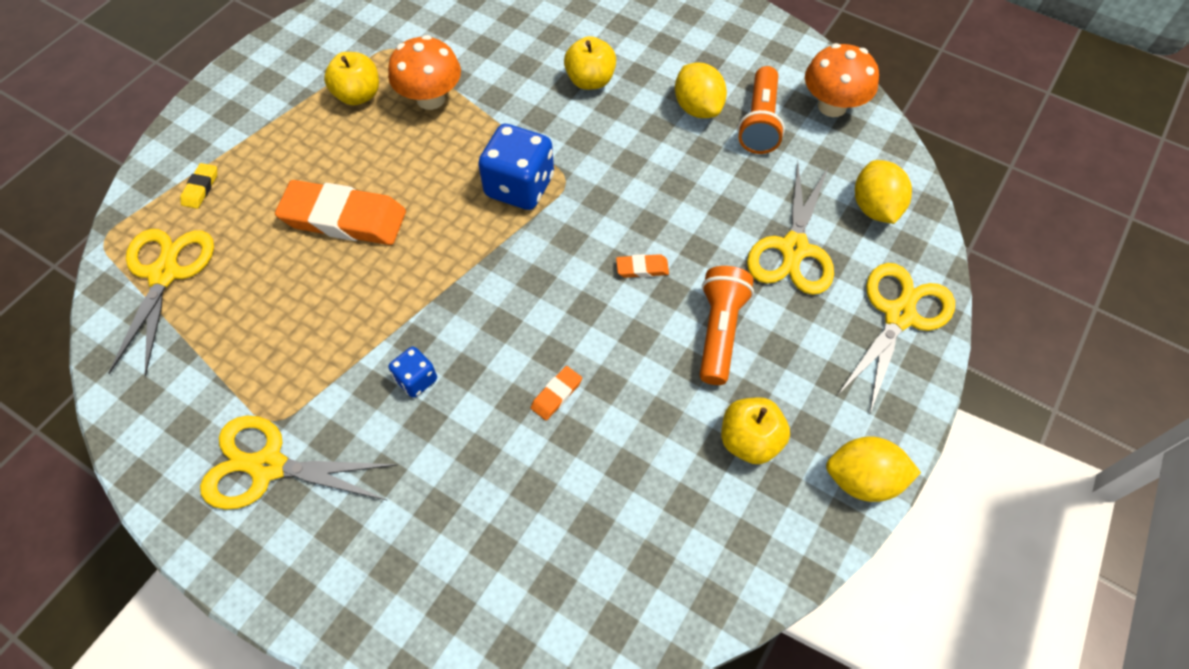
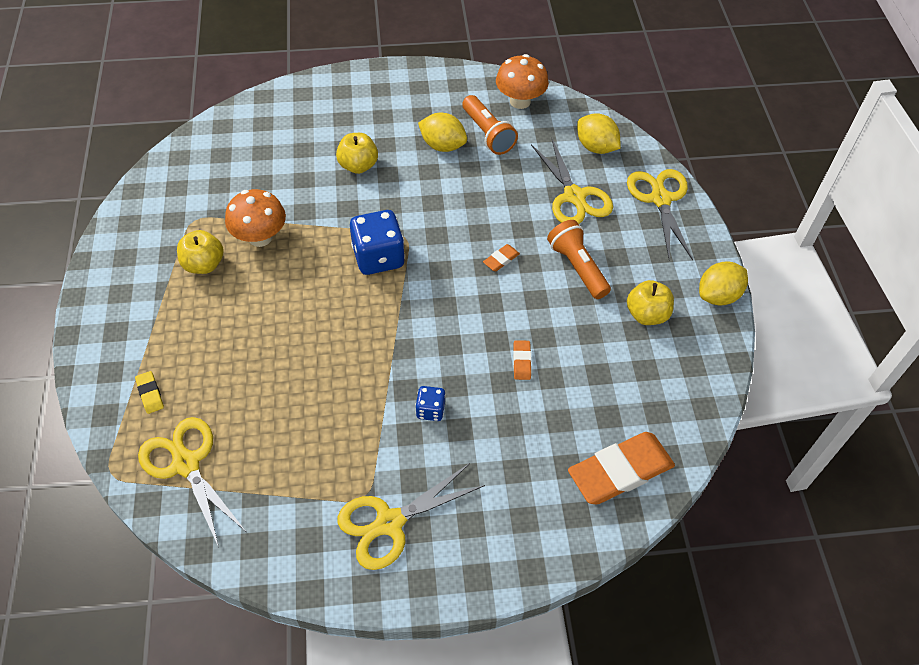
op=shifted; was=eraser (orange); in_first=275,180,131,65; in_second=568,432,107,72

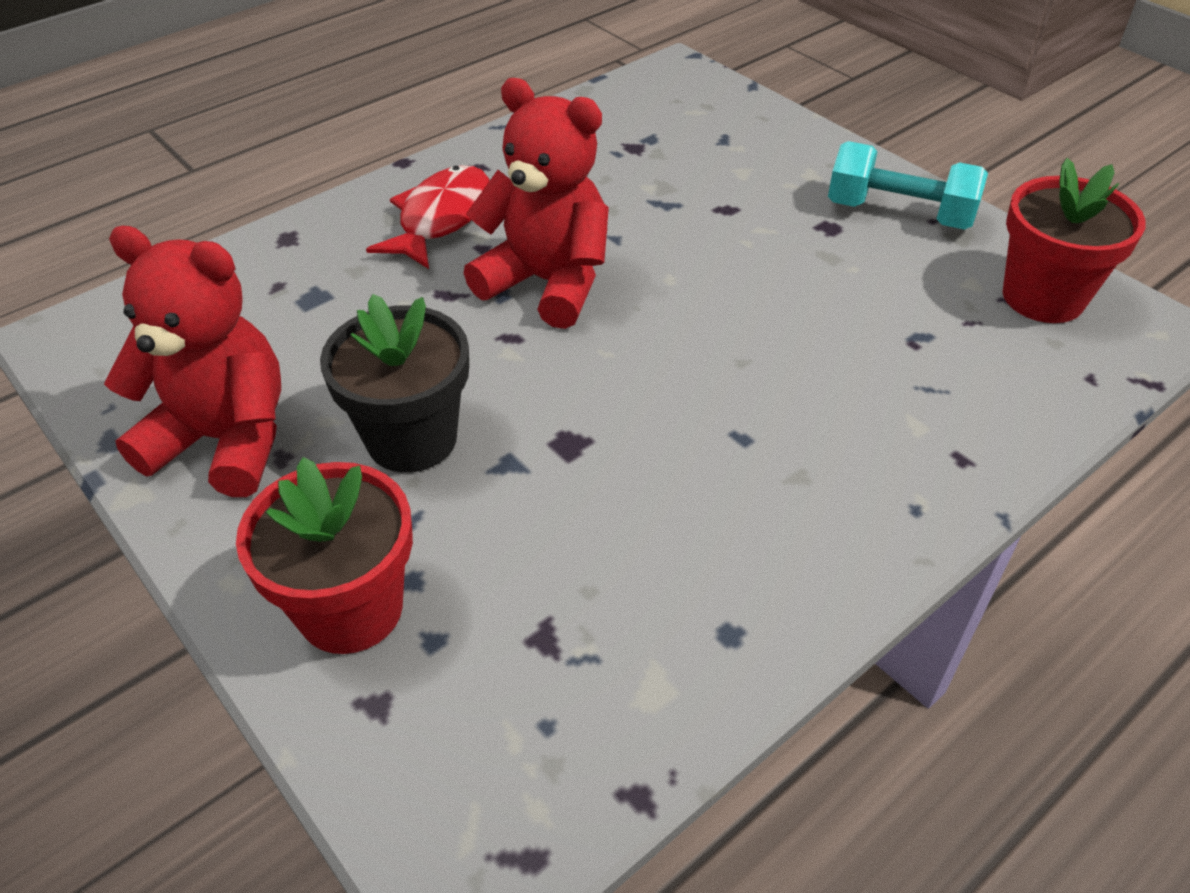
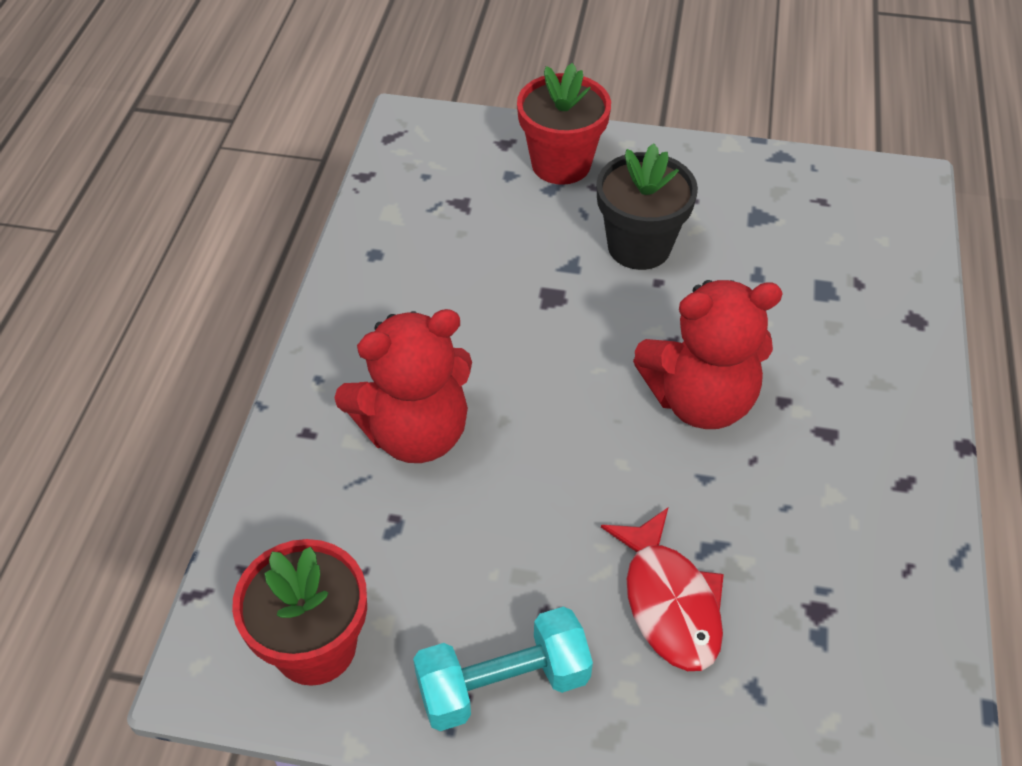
op=shifted; was=teddy bear (red); in_first=104,226,177,271; in_second=334,309,138,154
op=shifted; was=fish (red); in_first=366,165,124,104; in_second=601,508,123,163

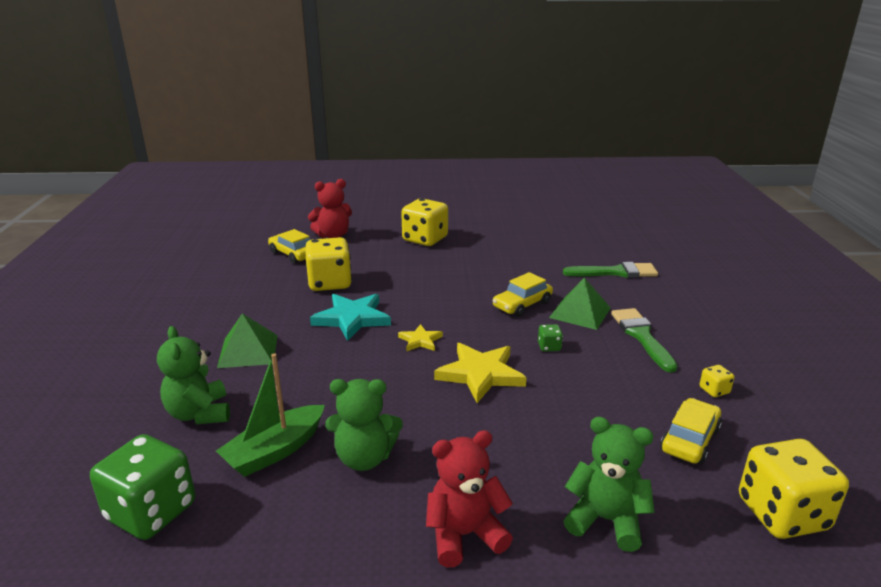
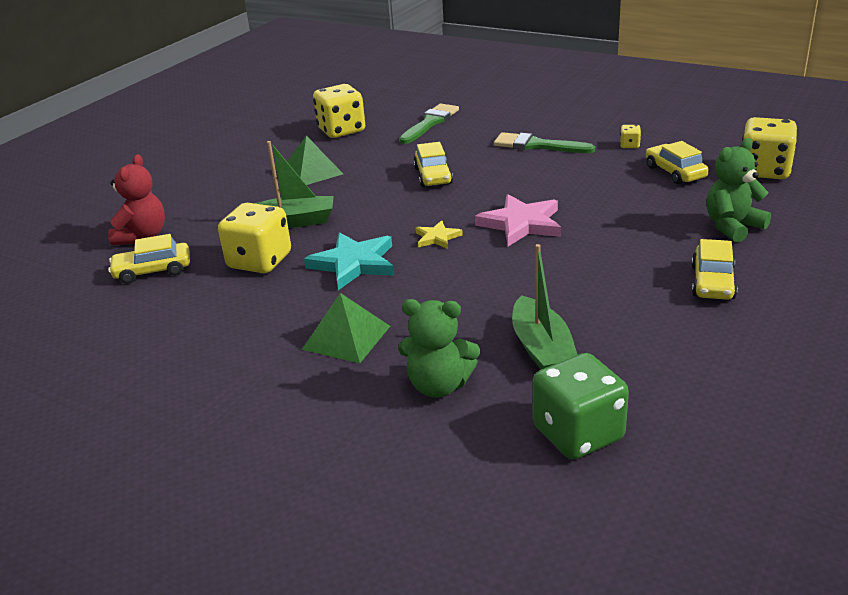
op=gone; was=teddy bear (green); in_first=325,379,78,92
op=shifted; was=dice (yellow); in_first=401,198,47,48; in_second=313,84,52,54
op=swapped; was=teddy bear (red); now=car (yellow); in_first=426,430,87,137; in_second=691,239,47,61
op=repainted; was=star (yellow); now=star (pink); in_first=434,343,93,60; in_second=475,194,86,52
op=gone; was=dice (green); in_first=538,324,25,27
op=shifted; was=pyramid (green); in_first=549,277,62,53; in_second=287,135,56,50
op=new; now=boat (green); in_second=254,141,80,87

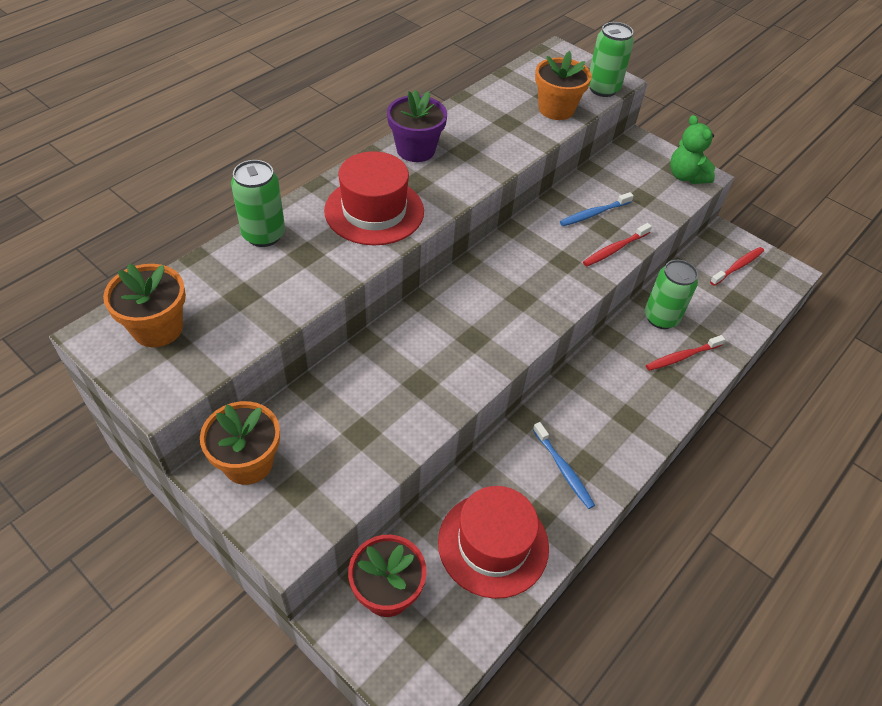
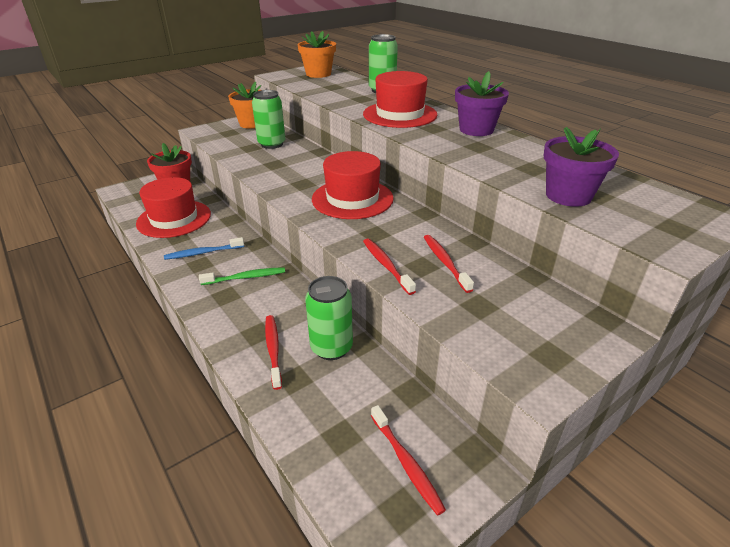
op=repainted; was=flower pot (orange); now=flower pot (purple); in_first=535,51,57,69; in_second=544,127,75,80
op=repainted; was=toothbrush (blue); now=toothbrush (red); in_first=560,192,74,34; in_second=424,235,50,58
op=shifted; was=can (green); in_first=589,22,45,75; in_second=252,90,33,59
op=gone; was=teddy bear (green); in_first=670,115,45,69
op=new; now=toothbrush (green); in_second=199,267,86,18
op=new; now=hat (red); in_second=312,151,82,68

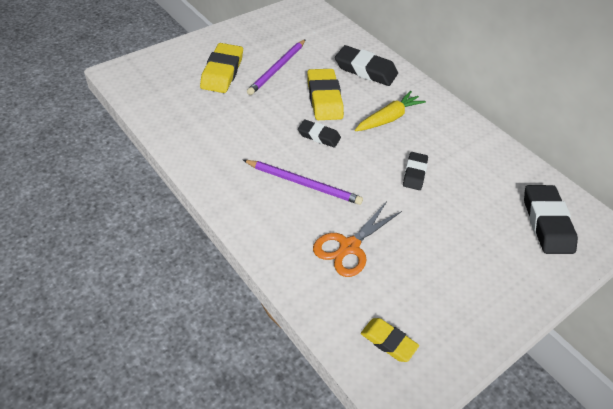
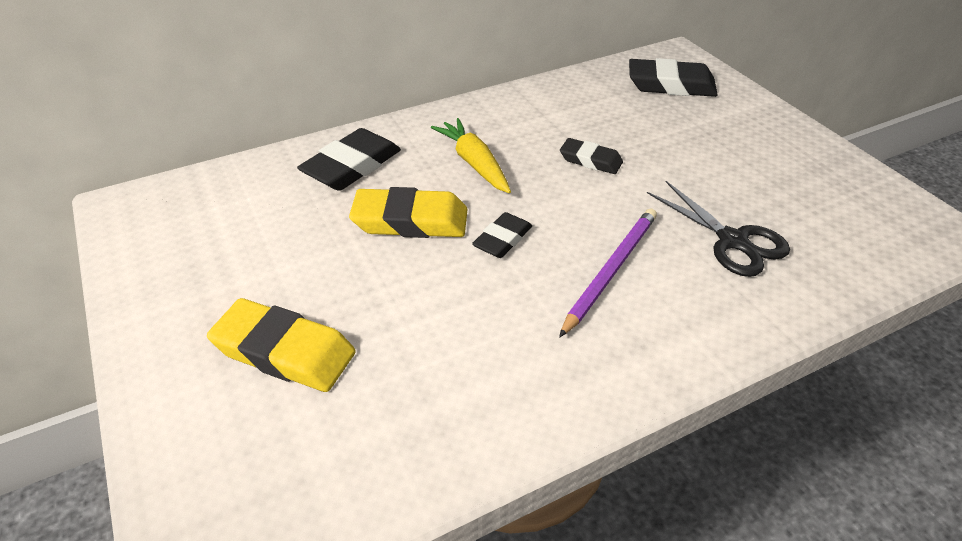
op=gone; was=pencil (purple); in_first=247,39,59,56
op=repainted; was=scissors (orange); now=scissors (black); in_first=313,203,89,74; in_second=647,181,143,96
op=gone; was=eraser (yellow); in_first=361,318,58,44

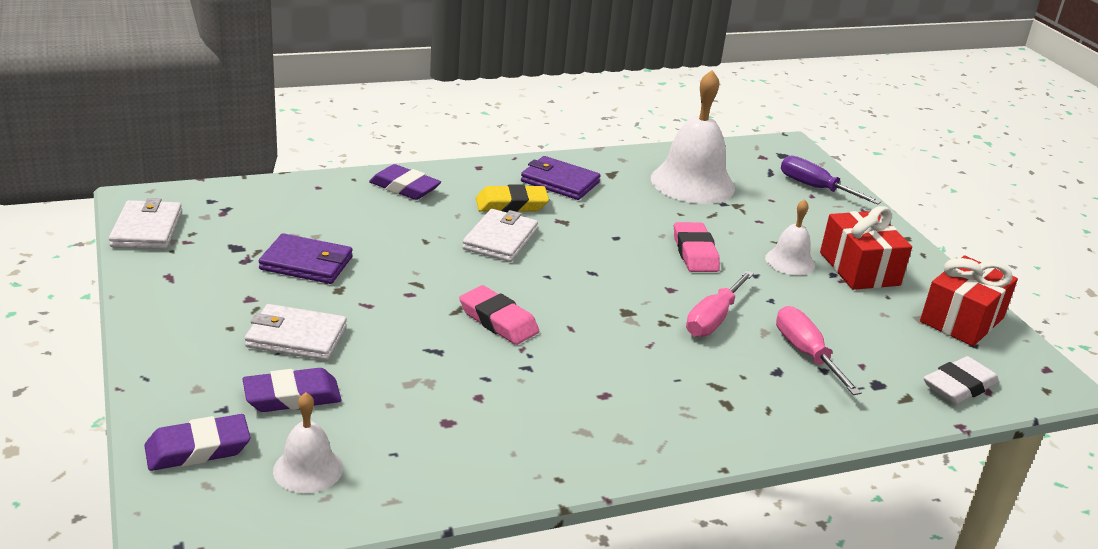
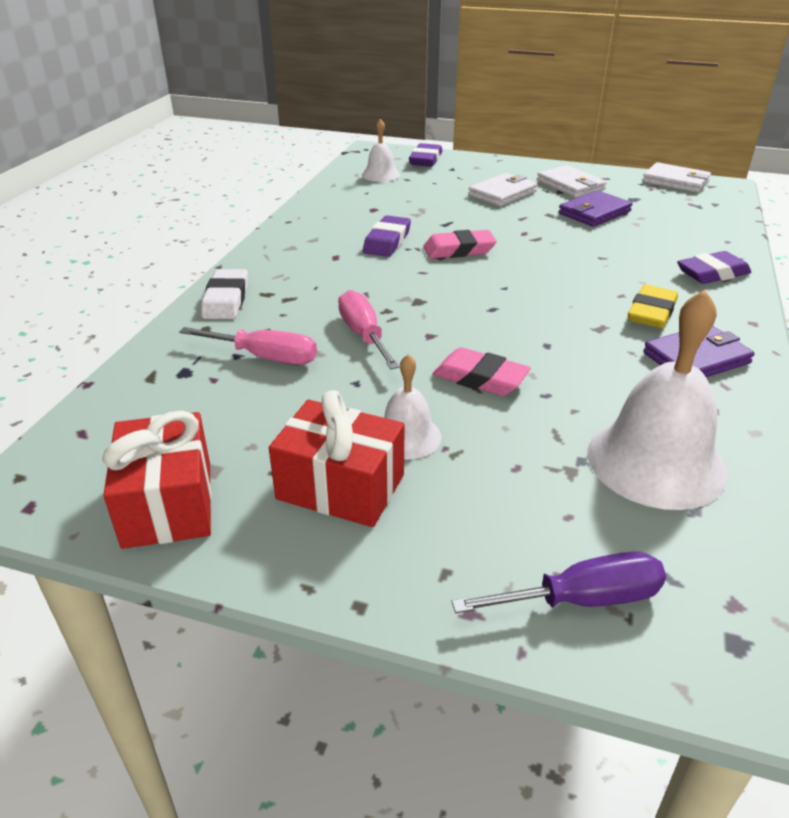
op=shifted; was=eraser (purple); in_first=243,368,99,44; in_second=363,215,48,42
op=shifted; was=wallet (white); in_first=462,209,76,53; in_second=537,165,70,33
op=shifted; was=eraser (white); in_first=924,356,75,48; in_second=201,269,47,50

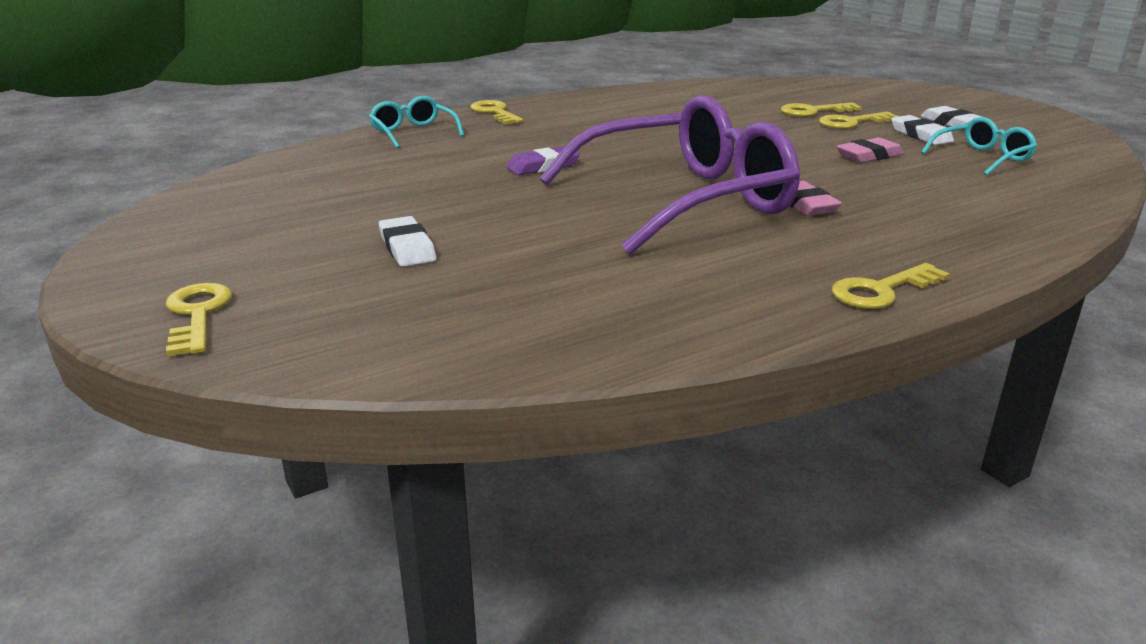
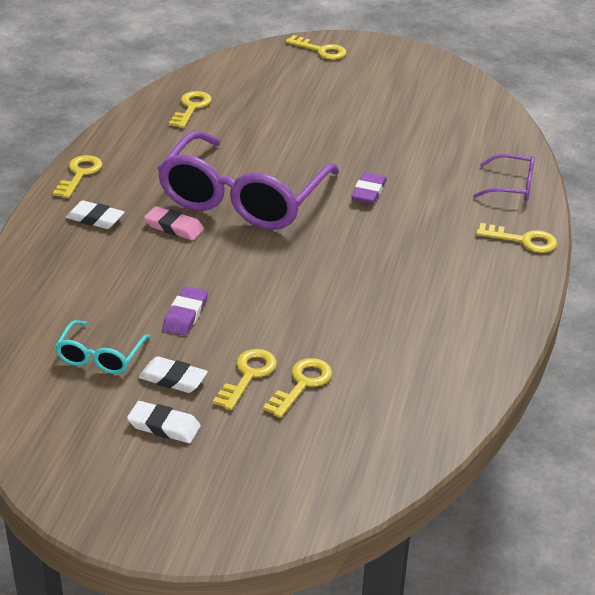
op=repainted; was=glasses (turquoise); now=glasses (purple); in_first=369,96,95,52; in_second=473,154,62,47
op=shifted; was=eraser (white); in_first=379,216,57,51; in_second=65,200,59,29
op=repainted; was=eraser (pink); now=eraser (purple); in_first=836,138,68,25; in_second=162,286,46,50
op=new; now=key (yellow); in_second=169,91,43,37

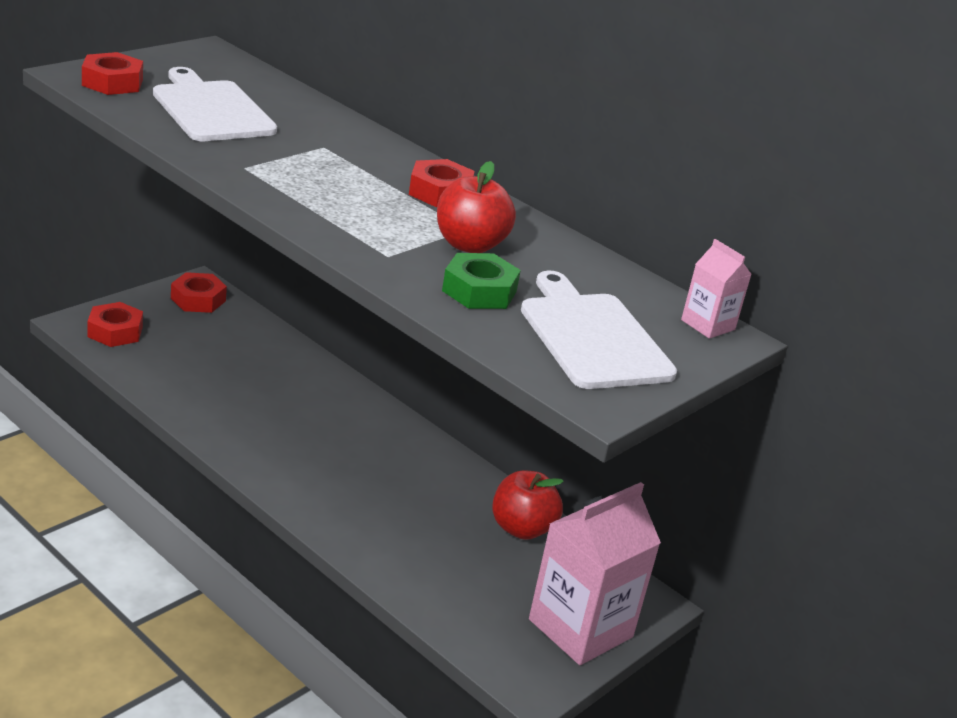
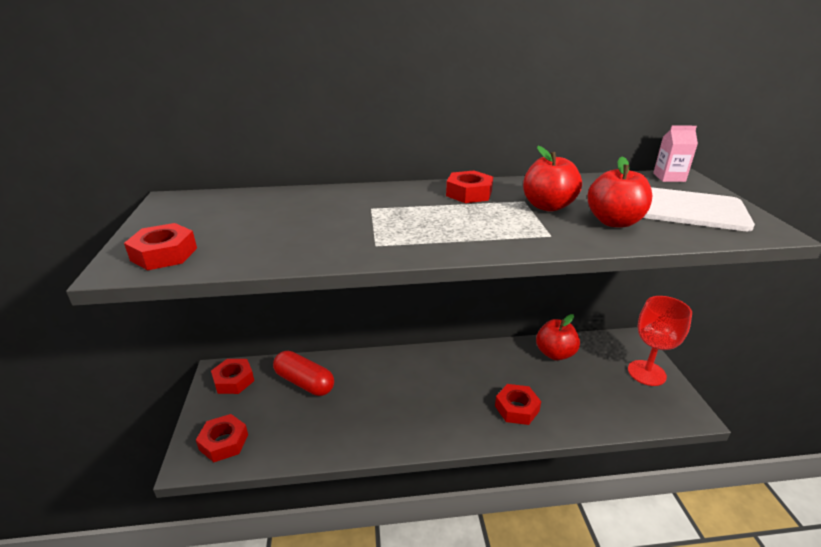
op=gone; was=cutting board (white); in_first=153,67,124,74
op=swapped; was=nut (green); now=apple (red); in_first=442,253,79,56; in_second=588,156,64,72
op=swapped; was=carton (pink); now=goblet (red); in_first=529,482,132,183; in_second=628,296,64,90
op=new; now=capsule (red); in_second=273,351,61,45
op=new; now=nut (red); in_second=495,384,46,41

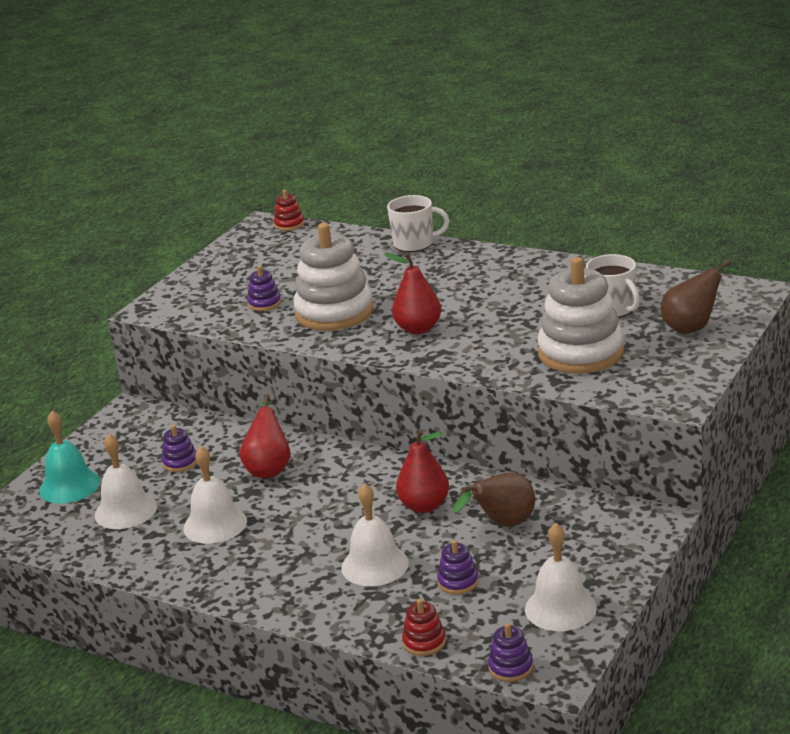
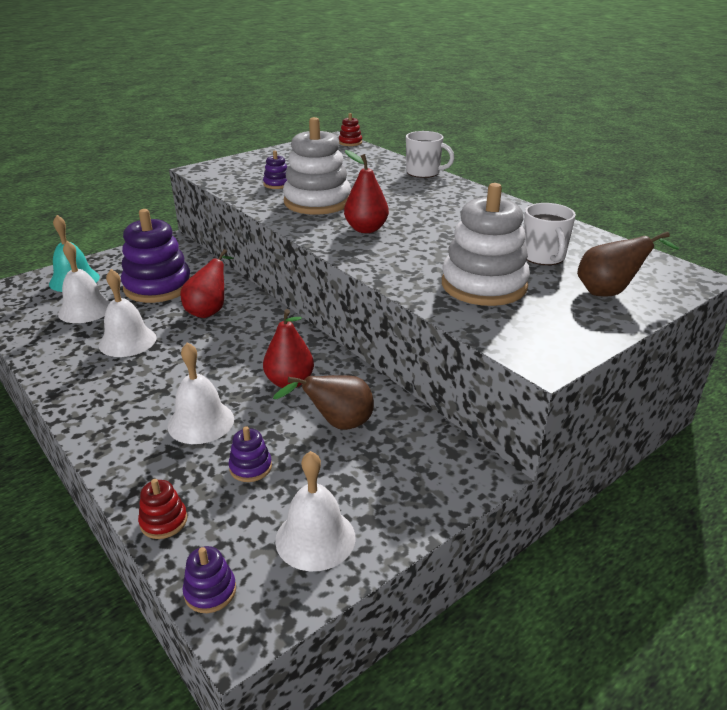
op=scaled; was=stacking toy (purple); in_first=162,425,35,47; in_second=121,209,70,94; ratio=2.3

